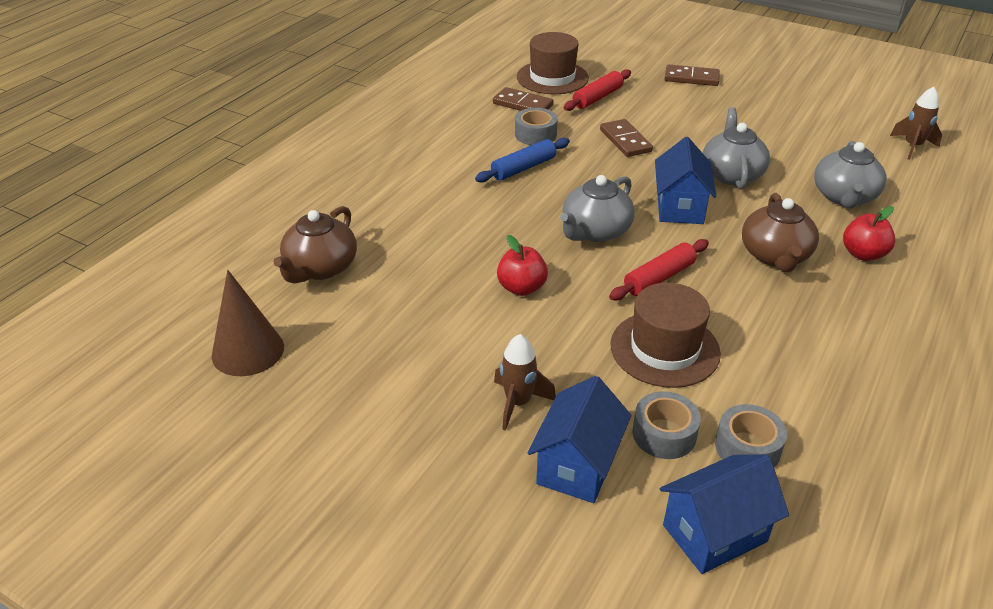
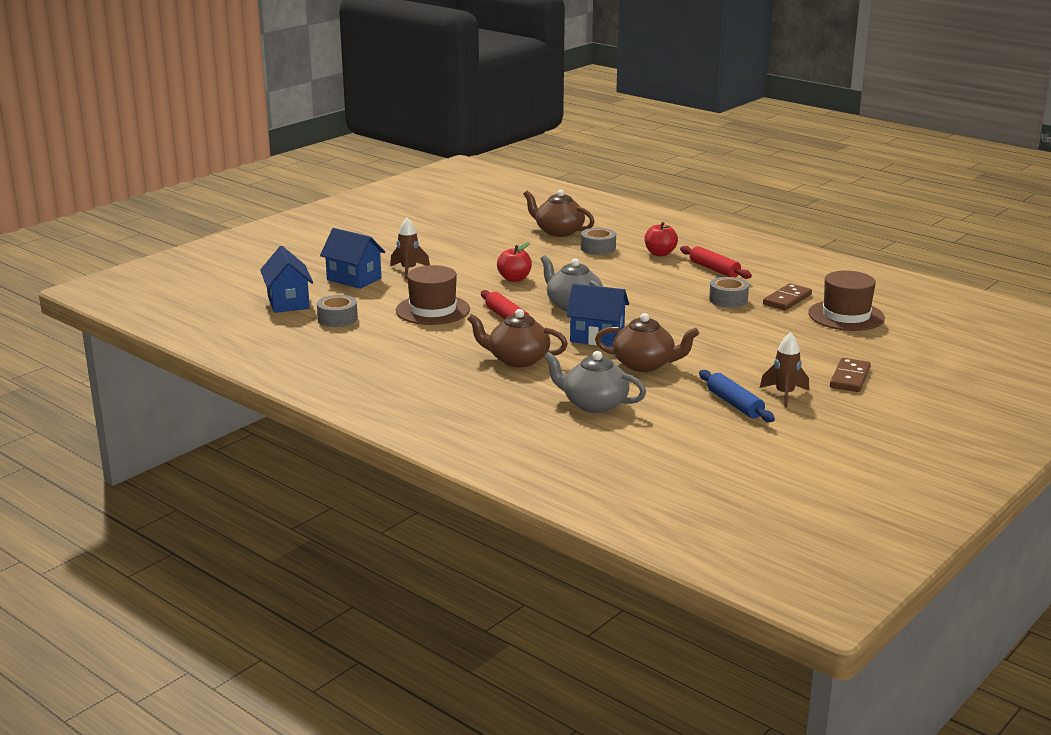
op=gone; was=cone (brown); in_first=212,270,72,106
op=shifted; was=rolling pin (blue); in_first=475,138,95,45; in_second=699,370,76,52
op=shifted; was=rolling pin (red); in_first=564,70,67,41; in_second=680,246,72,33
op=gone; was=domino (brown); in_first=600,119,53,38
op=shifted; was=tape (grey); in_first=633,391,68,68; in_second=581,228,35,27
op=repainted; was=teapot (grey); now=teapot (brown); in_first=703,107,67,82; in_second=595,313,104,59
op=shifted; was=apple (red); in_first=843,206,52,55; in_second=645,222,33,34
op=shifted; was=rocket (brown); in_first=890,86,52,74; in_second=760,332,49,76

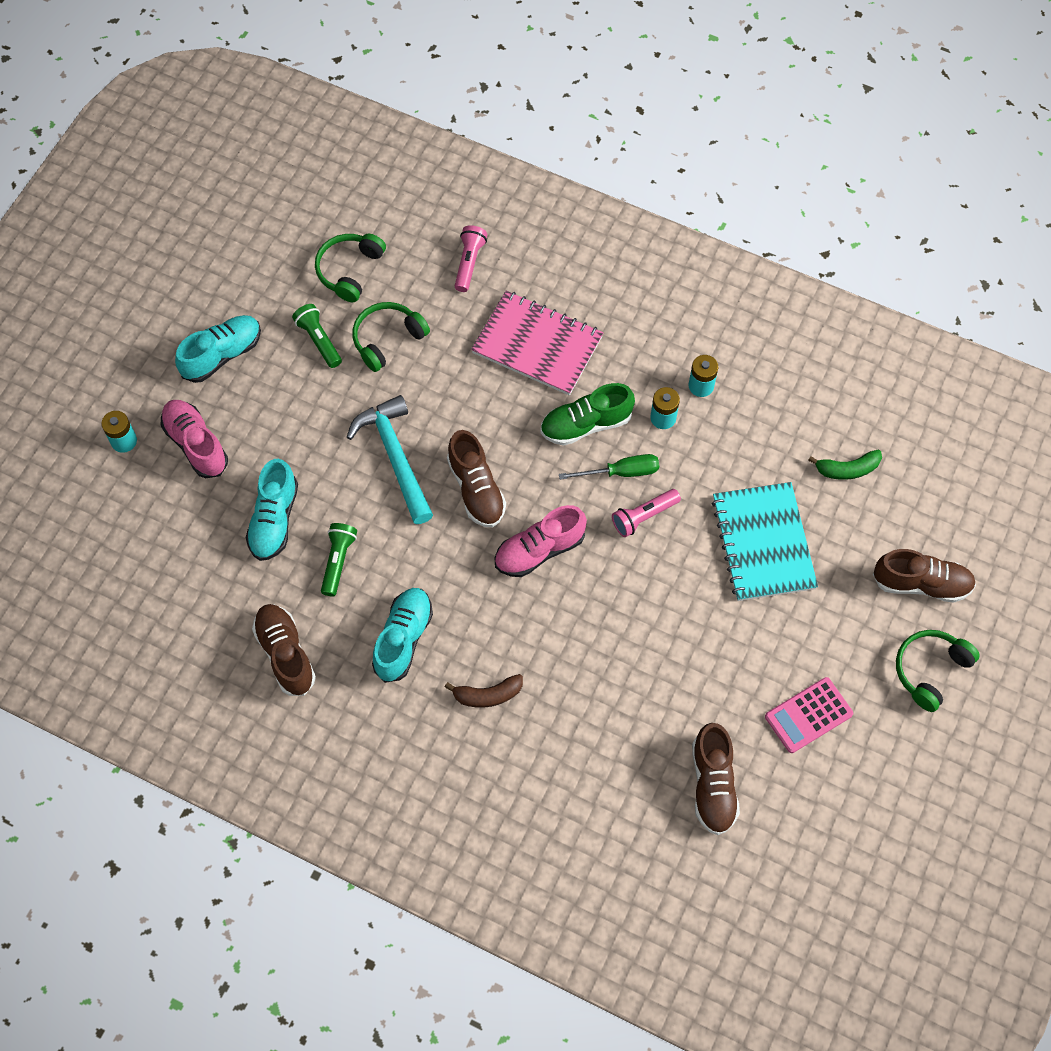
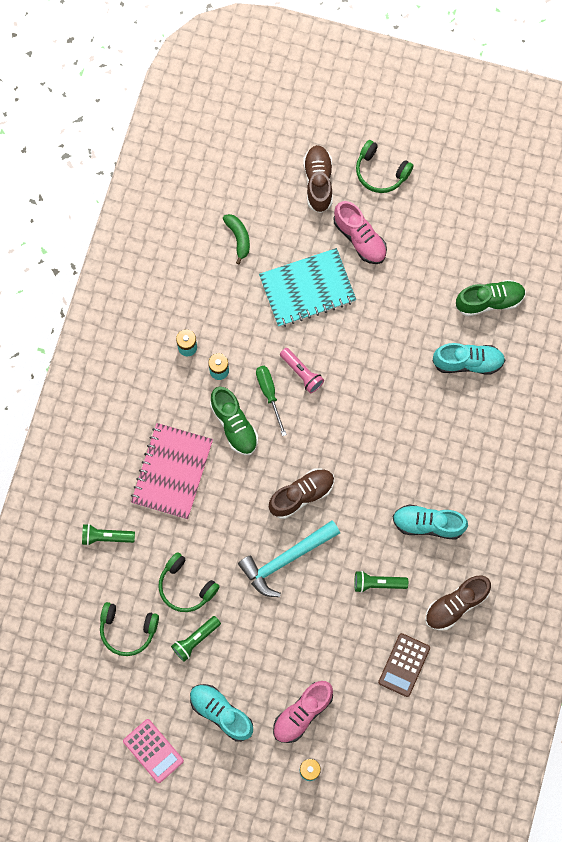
op=shifted; was=shoe (turquoise); in_first=246,459,52,102; in_second=433,343,72,32
op=gone; was=banana (brown); in_first=445,674,78,34
op=repainted; was=flashlight (pink); now=flashlight (green); in_first=455,225,32,67; in_second=82,524,53,22
op=shifted; was=shoe (pink); in_first=495,505,92,72; in_second=334,201,53,63
op=repainted; was=shoe (brown); now=shoe (green); in_first=692,723,48,112; in_second=456,280,70,37
op=shifted; was=calculator (pink); in_first=765,677,88,76; in_second=123,719,61,64
op=new; now=calculator (brown); in_second=378,633,52,64

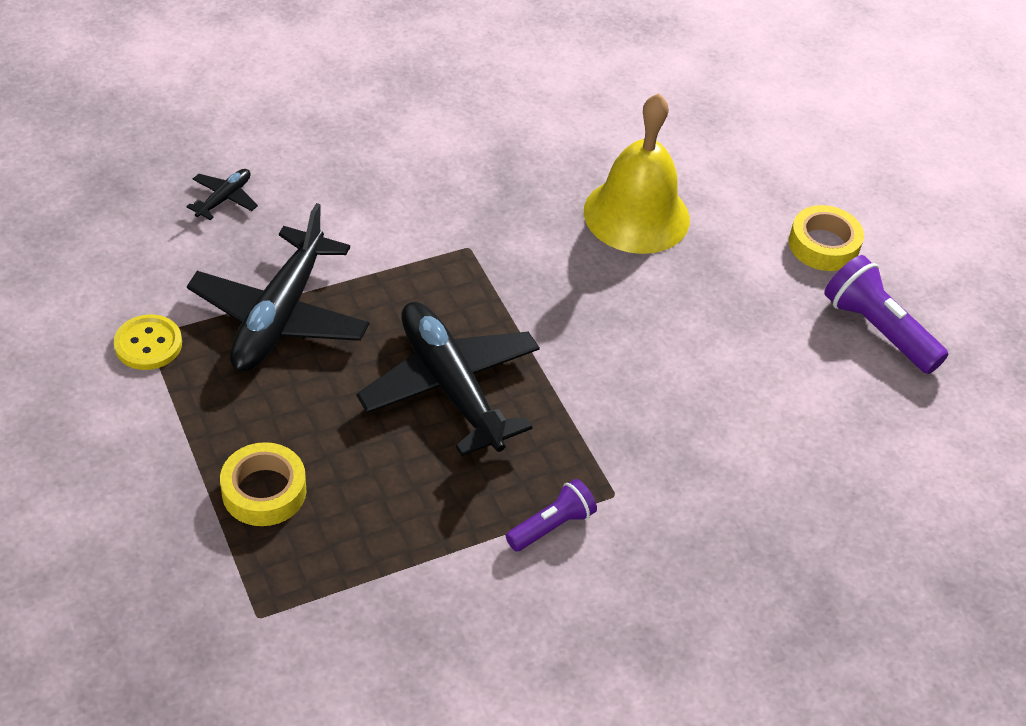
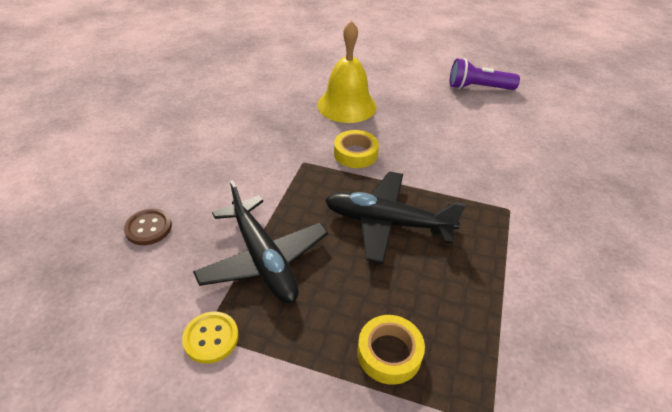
op=swapped; was=plane (black); now=button (brown); in_first=186,169,72,51; in_second=124,209,48,36
op=gone; was=flashlight (purple); in_first=506,479,91,73
op=shifted; was=tape (yellow); in_first=789,205,75,66; in_second=334,130,45,38

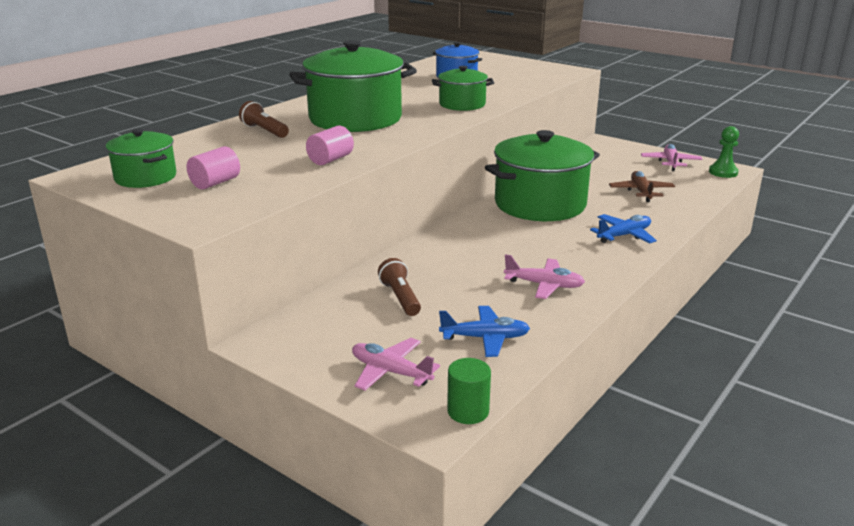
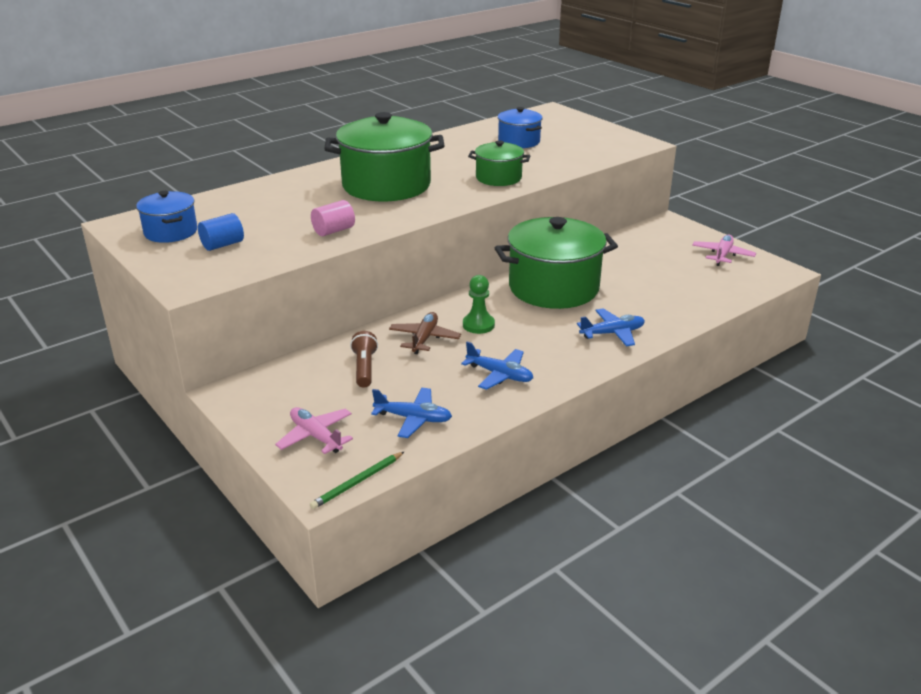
op=repainted; was=pot (green); now=pot (blue); in_first=106,129,70,59; in_second=136,191,61,52
op=repainted; was=cylinder (pink); now=cylinder (blue); in_first=187,146,53,43; in_second=198,213,46,38
op=gone; was=flashlight (brown); in_first=239,101,50,37
op=swapped; was=cylinder (green); now=pencil (green); in_first=447,358,44,66; in_second=310,451,95,58
op=repainted; was=plane (pink); now=plane (blue); in_first=504,255,81,44; in_second=461,342,72,48
op=shifted; was=plane (brown); in_first=609,171,66,31; in_second=389,312,72,42
op=shifted; was=pawn (green); in_first=709,126,30,52; in_second=463,275,32,59

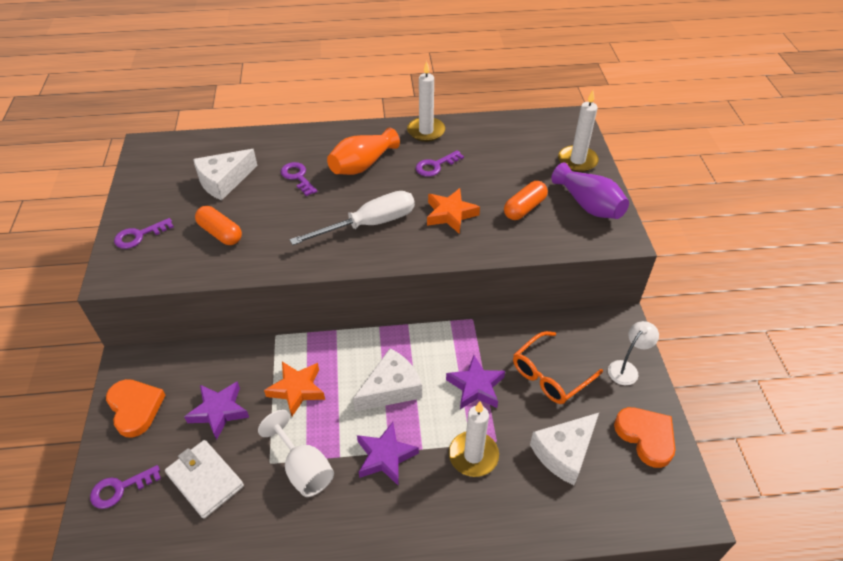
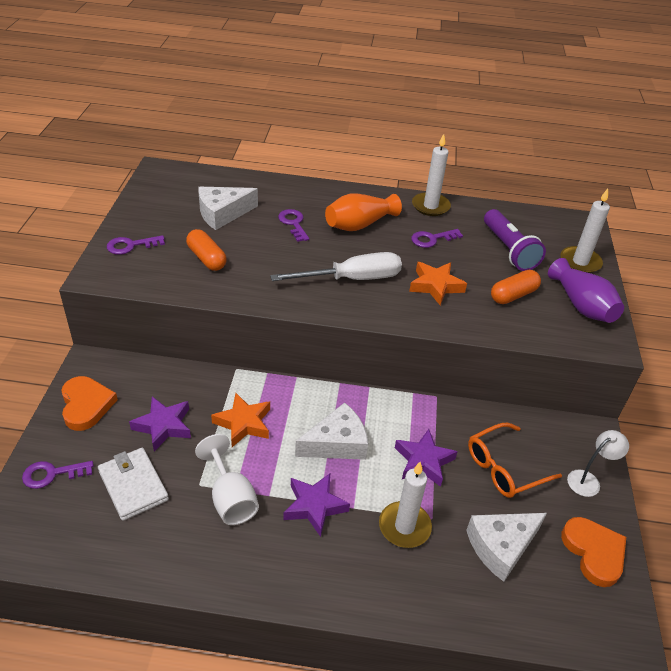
op=new; now=flashlight (purple); in_second=484,209,62,62

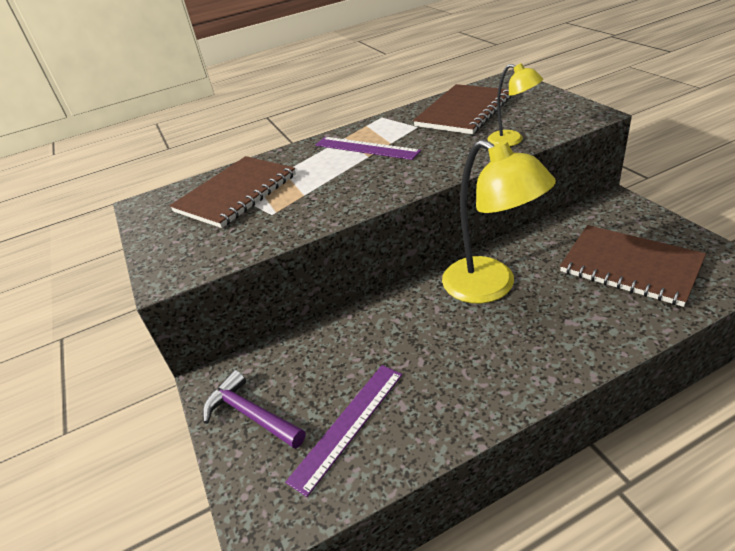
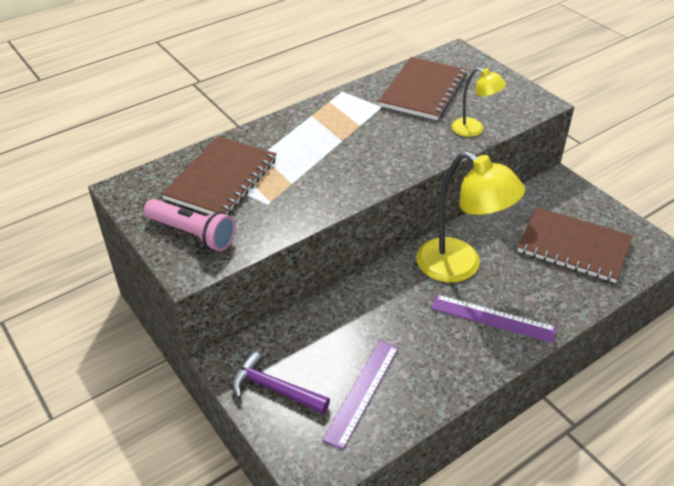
op=shifted; was=ruler (purple); in_first=315,137,106,23; in_second=431,294,126,49
op=new; now=flashlight (pink); in_second=144,199,92,52

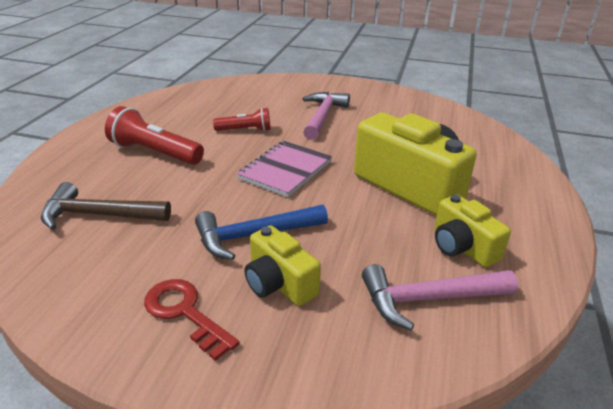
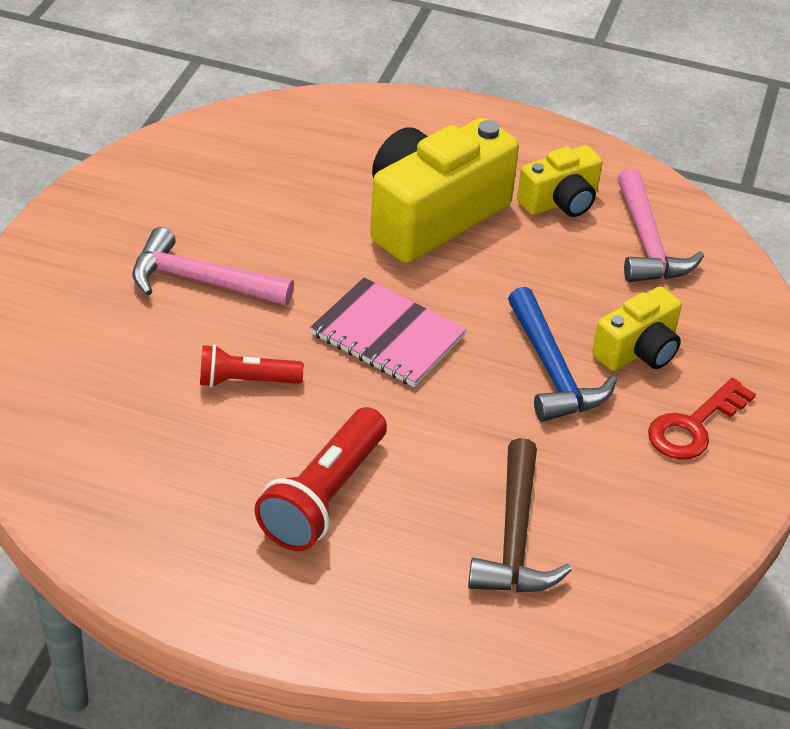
op=rotated; was=flashlight (red); in_first=213,107,58,24; in_second=200,344,104,44; clockwise=-90

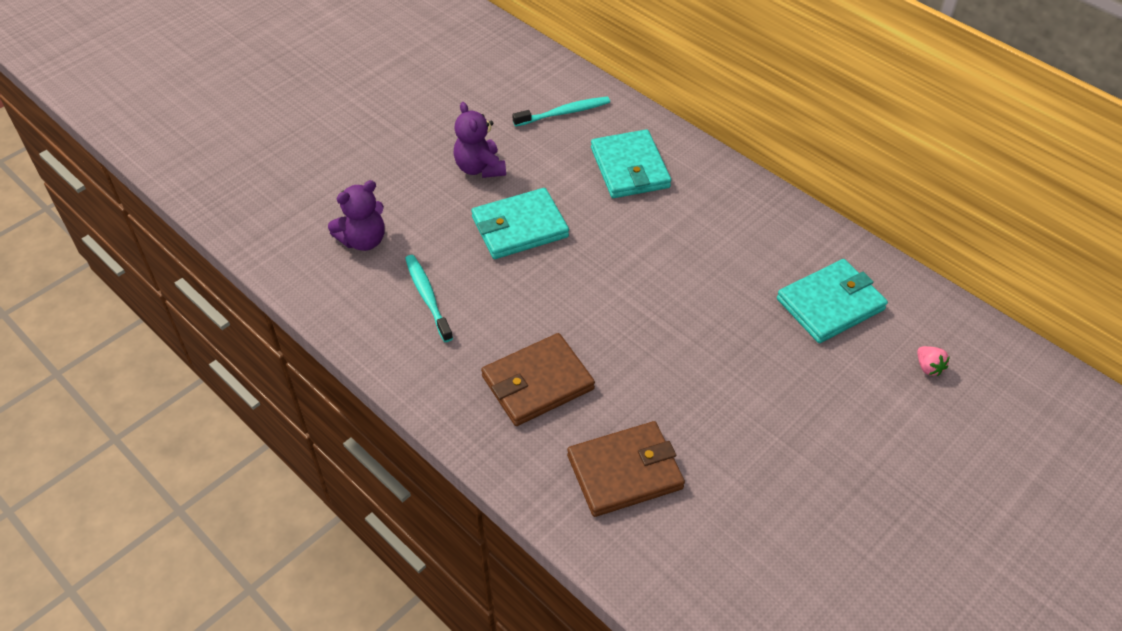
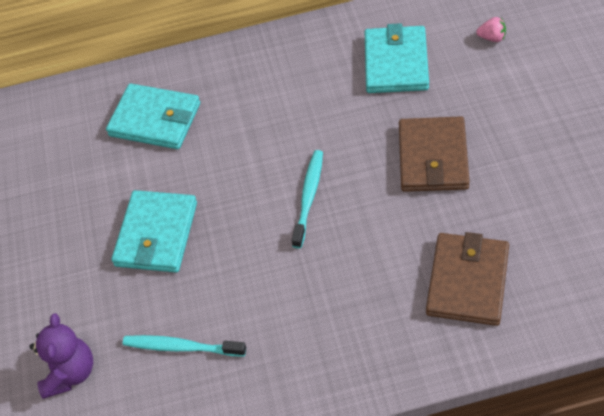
op=gone; was=teddy bear (purple); in_first=454,102,52,76
op=shifted; was=wallet (brown); in_first=481,333,114,93; in_second=399,116,71,76
op=shifted; was=toothbrush (turquoise); in_first=512,96,98,31; in_second=292,150,31,98

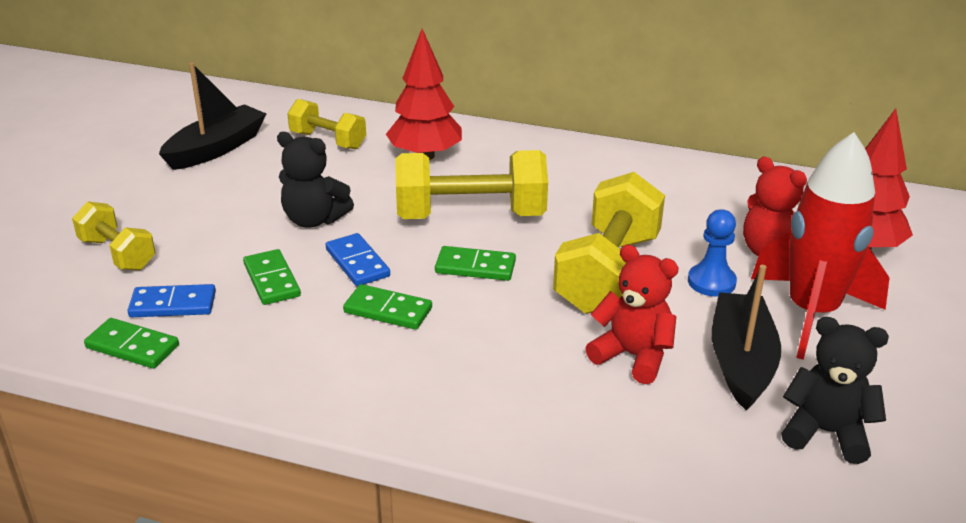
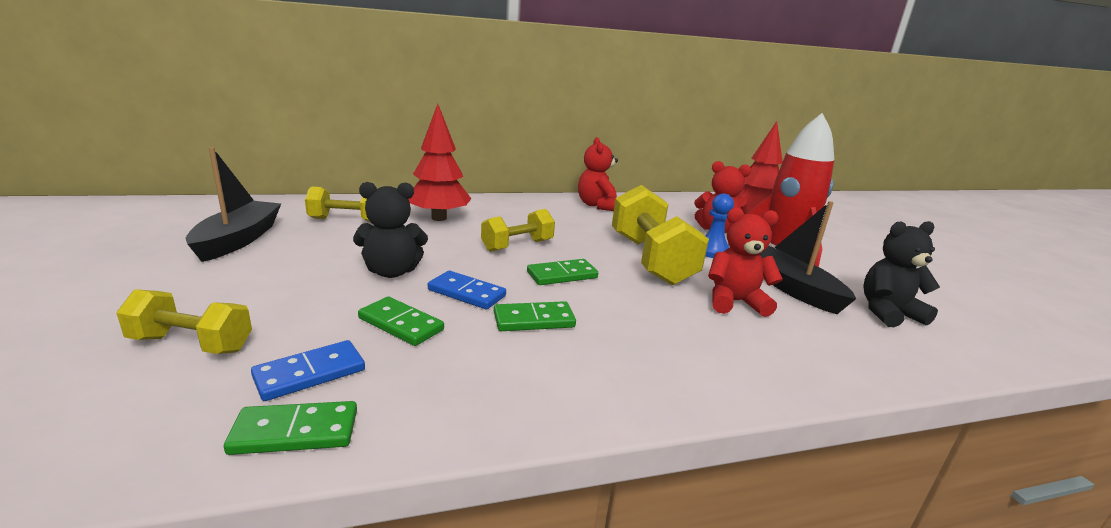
op=scaled; was=dumbbell (yellow); in_first=395,150,153,69; in_second=481,209,74,43; ratio=0.58
op=new; now=teddy bear (red); in_second=578,137,40,74

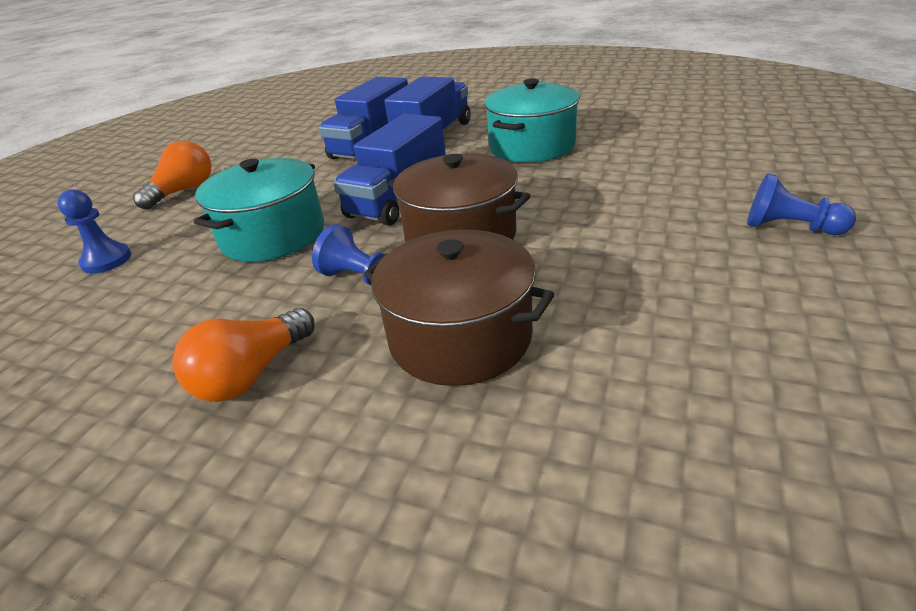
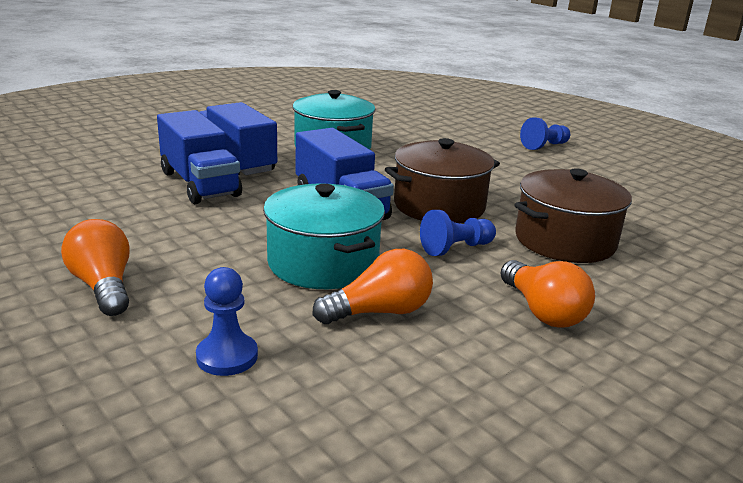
op=new; now=light bulb (orange); in_second=313,249,120,75

